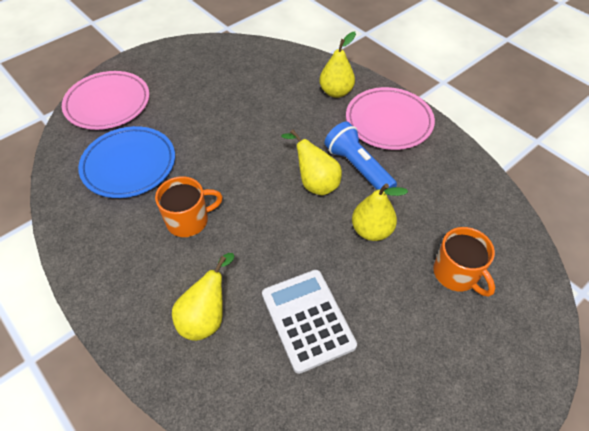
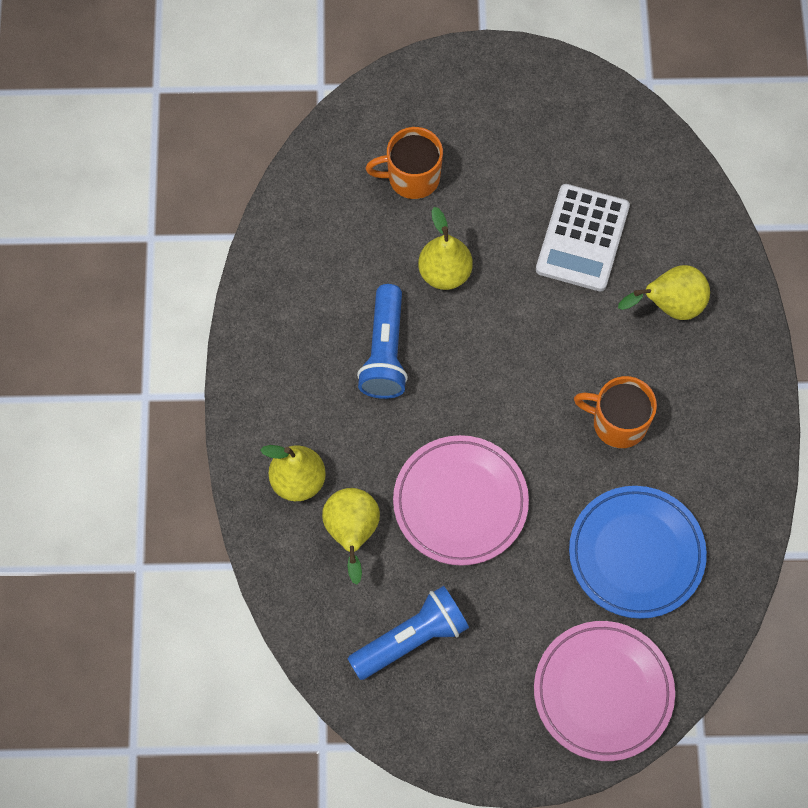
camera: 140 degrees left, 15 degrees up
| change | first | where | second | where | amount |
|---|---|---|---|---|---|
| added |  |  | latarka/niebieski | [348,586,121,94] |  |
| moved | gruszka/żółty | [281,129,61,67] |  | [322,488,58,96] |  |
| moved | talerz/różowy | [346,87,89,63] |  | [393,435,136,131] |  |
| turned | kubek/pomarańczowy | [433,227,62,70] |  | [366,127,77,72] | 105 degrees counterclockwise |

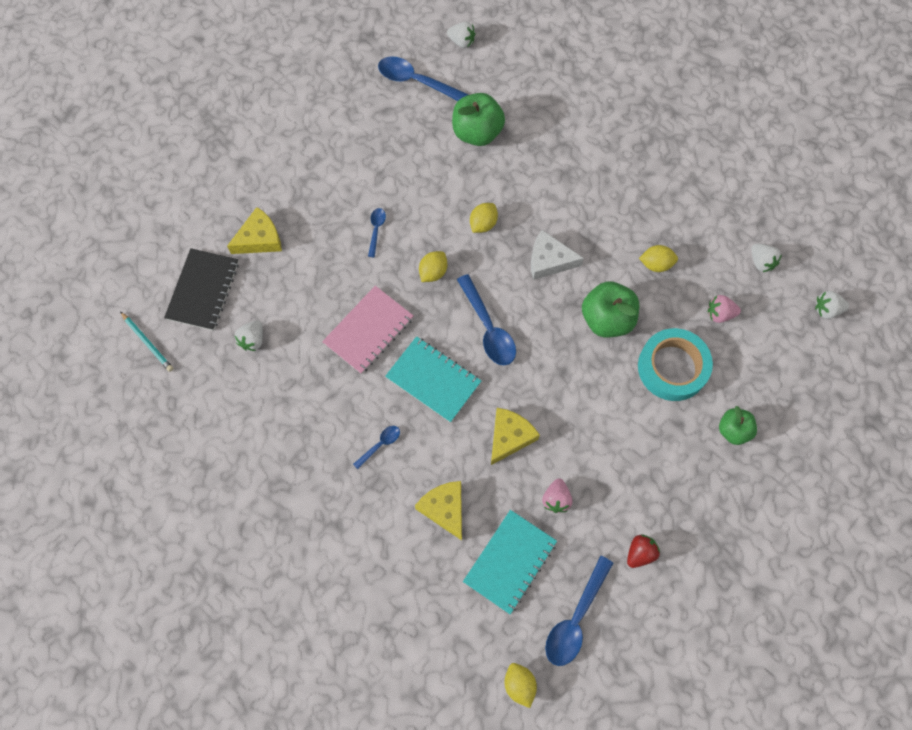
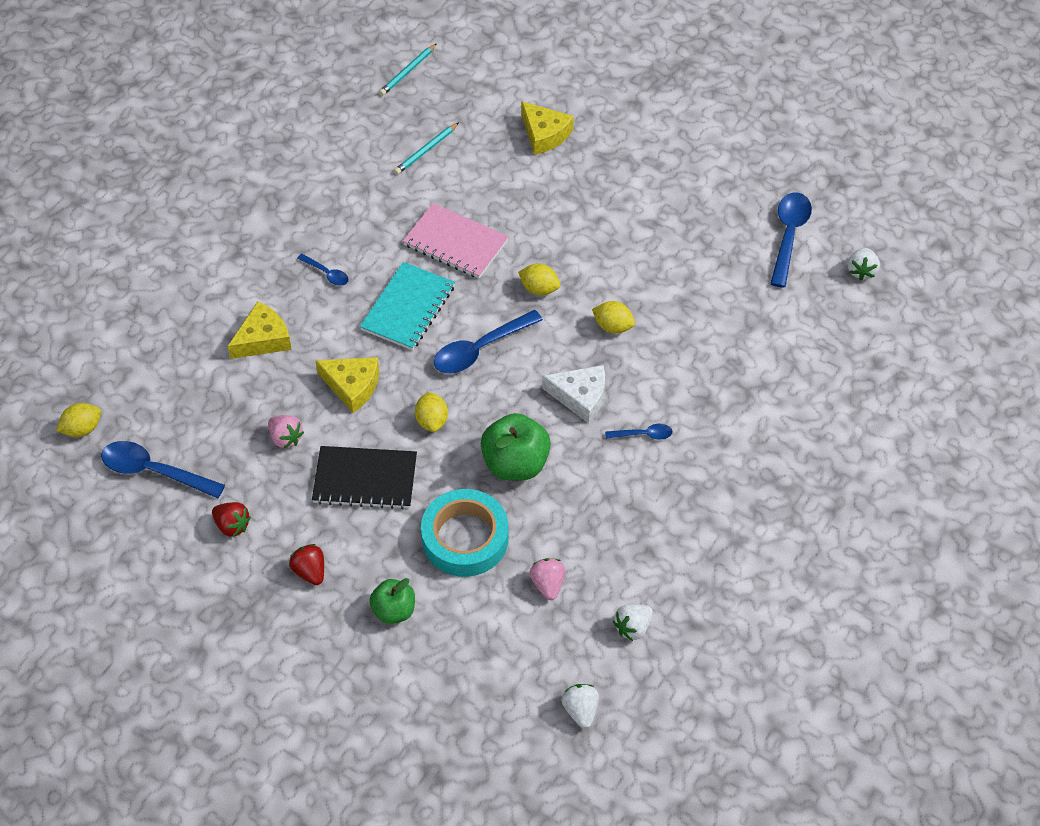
camera: 80 degrees right, 15 degrees down
| change | first | where | second | where | amount |
|---|---|---|---|---|---|
| removed | jabłko/zielony | [452,93,53,53] |  |  |  |
| removed | zeszyt/turkusowy | [463,510,94,104] |  |  |  |
| added |  |  | truskawka/czerwony | [289,544,35,41] |  |
| moved | zeszyt/czarny | [164,248,75,83] |  | [312,446,105,64] |  |
| moved | łyżka/niebieski | [368,208,18,49] |  | [605,424,68,16] |  |
| moved | cytryna/żółty | [639,245,39,27] |  | [415,392,33,40] |  |
| replaced | truskawka/biały | [234,321,29,30] | ołówek/turkusowy | [394,122,65,53] |  |
| turned | ser/biały | [531,230,53,50] |  | [542,365,63,59] | 105 degrees clockwise |
| turned | truskawka/różowy | [542,478,30,35] |  | [268,415,36,33] | 135 degrees counterclockwise |

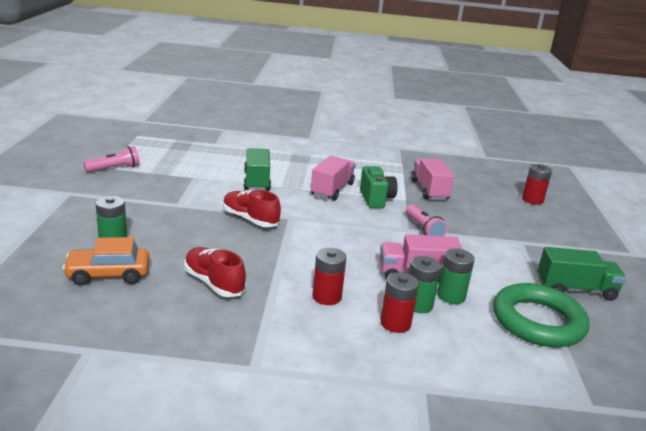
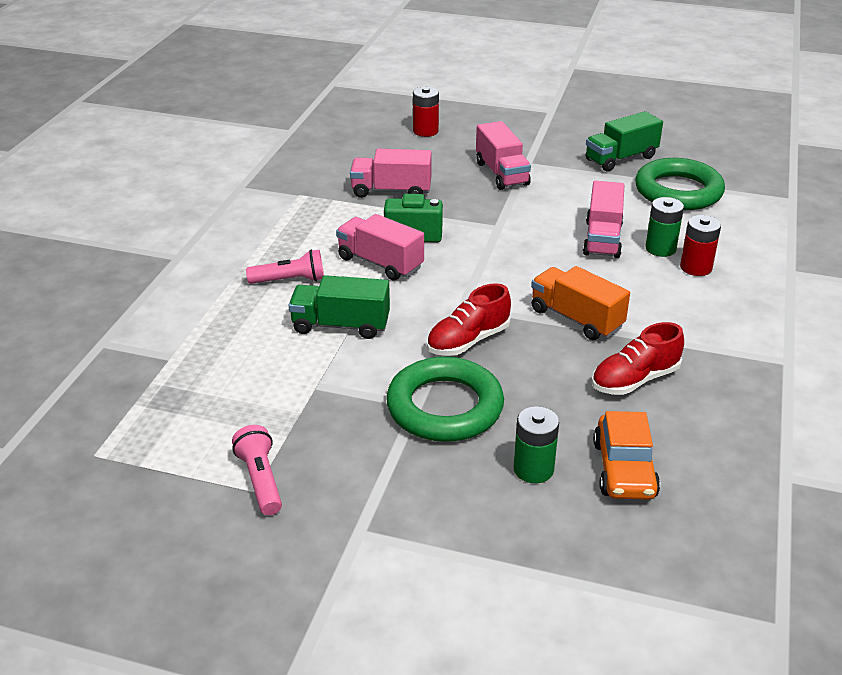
camera: 75 degrees left, 10 degrees up
| change | first | where | second | where | amount |
|---|---|---|---|---|---|
| removed | bateria/czerwony | [312,248,35,57] |  |  |  |
| removed | bateria/zielony | [437,249,38,55] |  |  |  |
| added |  |  | pierścień/zielony | [386,357,118,85] |  |
| added |  |  | ciężarówka/różowy | [476,121,55,69] |  |
| added |  |  | ciężarówka/pomarańczowy | [531,266,99,74] |  |
| moved | latarka/różowy | [406,204,42,32] |  | [246,250,78,34] |  |
| turned | ciężarówka/zielony | [537,247,89,54] |  | [586,111,77,61] | 135 degrees counterclockwise |

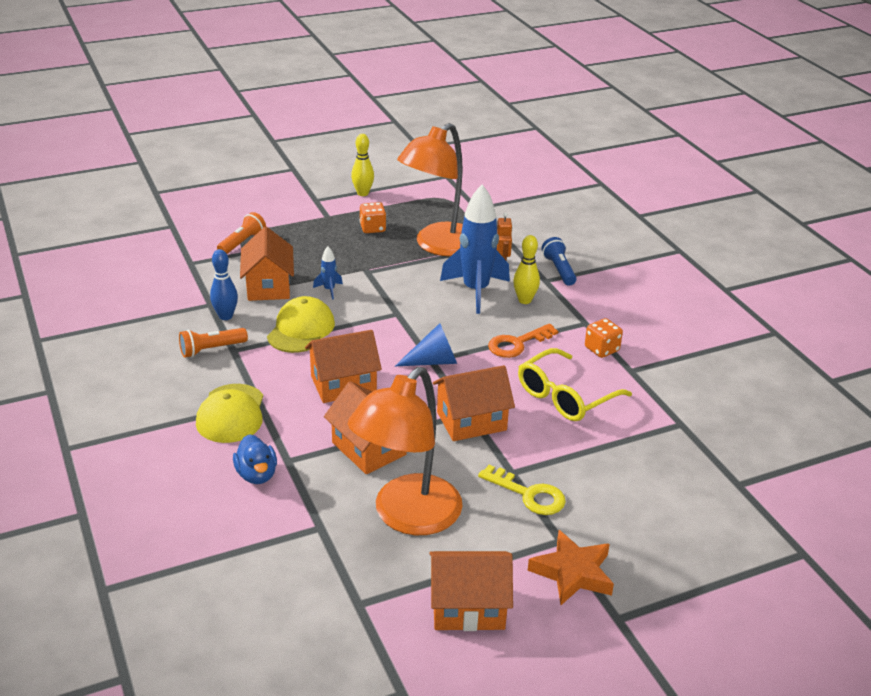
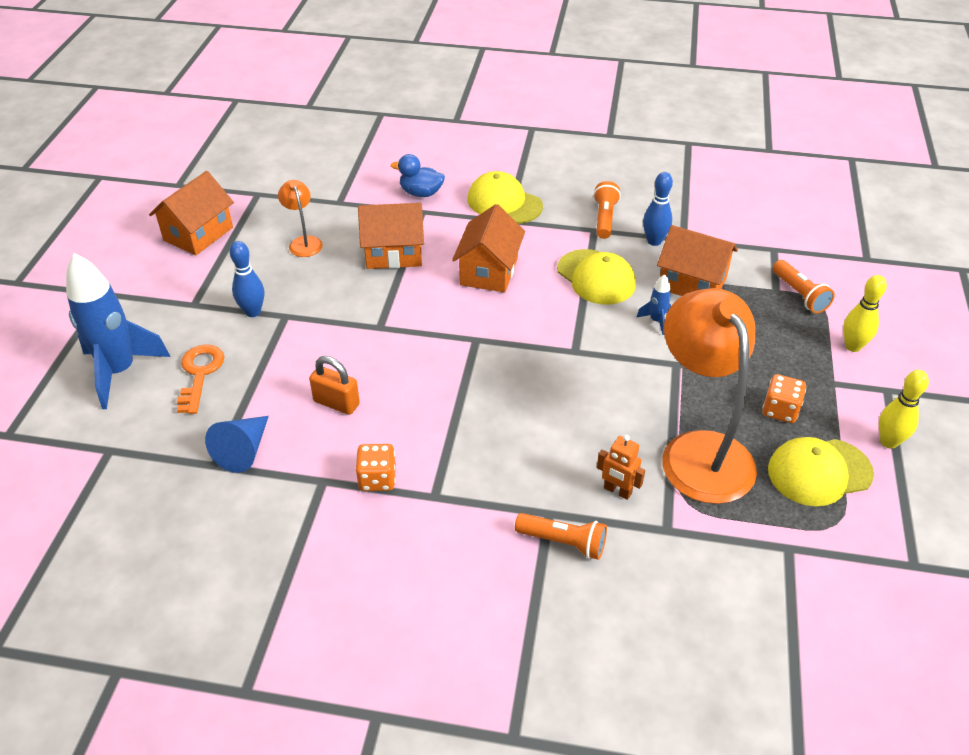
camera: 125 degrees right, 10 degrees up
| change | first | where | second | where | amount |
|---|---|---|---|---|---|
| removed | domek/pomarańczowy | [433,365,82,76] |  |  |  |
| removed | gwiazda/pomarańczowy | [528,530,86,75] |  |  |  |
| added |  |  | czapka/żółty | [768,437,106,69] |  |
| moved | stożek/niebieski | [395,323,62,43] |  | [205,416,64,57] |  |
| moved | rakieta/niebieski | [440,184,70,130] |  | [66,253,104,156] |  |
| moved | klucz/pomarańczowy | [488,323,70,35] |  | [177,344,47,70] |  |
| moved | kręgiel/żółty | [513,235,27,69] |  | [843,275,44,77] |  |
| replaced | klucz/żółty | [478,465,88,50] | kręgiel/niebieski | [229,241,35,76] |  |
| replaced | okulary/żółty | [518,348,114,73] | kłódka/pomarańczowy | [309,356,51,59] |  |
| recoloured | latarka/niebieski | [542,237,35,49] | latarka/pomarańczowy | [515,513,92,47] |  |
| resized | lampka/pomarańczowy | [348,367,115,168] |  | [278,180,45,77] | x0.45 |

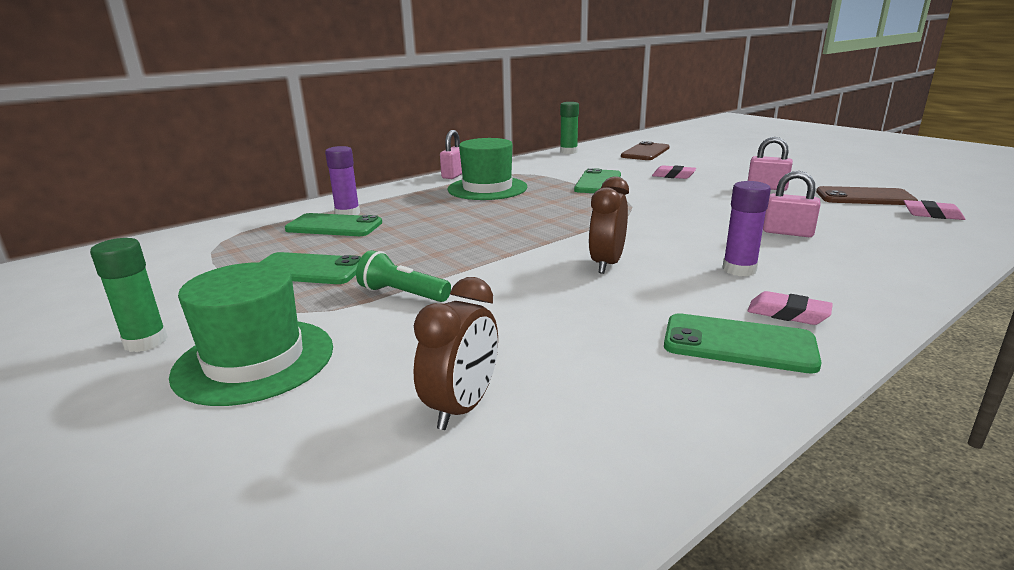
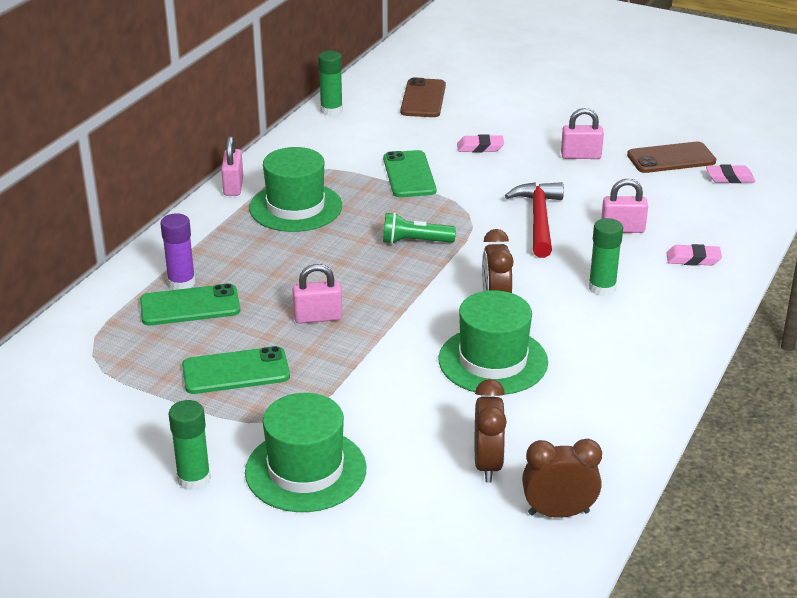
camera: 25 degrees left, 10 degrees up
| change | first | where | second | where | amount |
|---|---|---|---|---|---|
| removed | telefon/zielony | [664,313,158,61] |  |  |  |
| added |  |  | kłódka/różowy | [292,264,50,60] |  |
| added |  |  | kapelusz/zielony | [438,290,110,104] |  |
| added |  |  | młotek/czerwony | [505,182,59,76] |  |
| added |  |  | budzik/brązowy | [522,439,80,79] |  |
| moved | latarka/zielony | [356,250,95,52] |  | [383,212,73,32] |  |
| moved | gumka do mazania/różowy | [747,291,86,34] |  | [666,244,56,22] |  |
| recoloured | klej w sztyfcie/fioletowy | [722,181,49,95] | klej w sztyfcie/zielony | [589,218,34,78] |  |

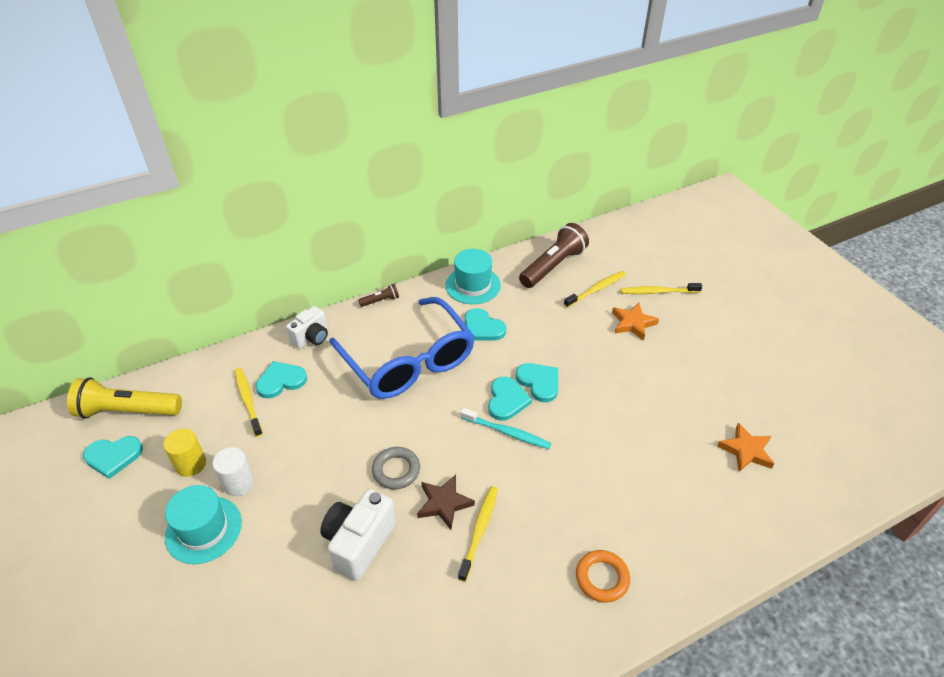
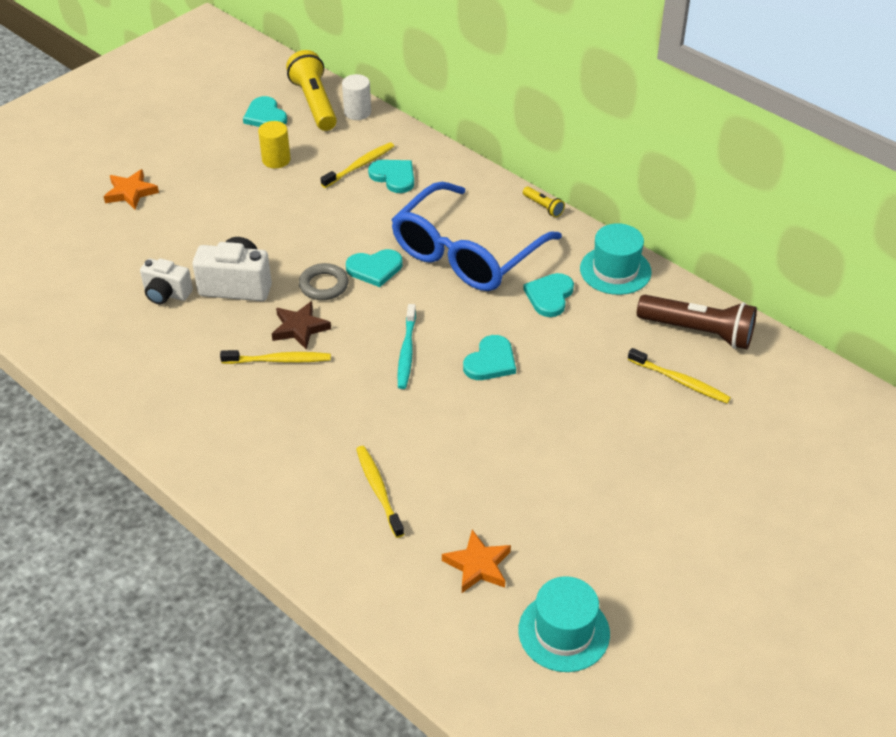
camera: 70 degrees right, 0 degrees up
| change | first | where | second | where | amount |
|---|---|---|---|---|---|
| removed | pierścień/pomarańczowy | [576,550,54,53] |  |  |  |
| moved | kapelusz/turkusowy | [165,485,77,79] |  | [518,576,92,96] |  |
| moved | walec/biały | [213,447,41,49] |  | [342,74,29,46] |  |
| moved | aparat fotograficzny/biały | [286,306,42,43] |  | [140,258,53,47] |  |
| moved | serce/turkusowy | [488,377,44,44] |  | [346,249,56,38] |  |
| moved | gwiazda/pomarańczowy | [612,303,47,38] |  | [104,169,55,40] |  |
| moved | szczoteczka do zębów/żółty | [620,283,82,11] |  | [356,446,48,92] |  |
| recoloured | latarka/brązowy | [358,284,41,23] | latarka/żółty | [523,187,42,30] |  |

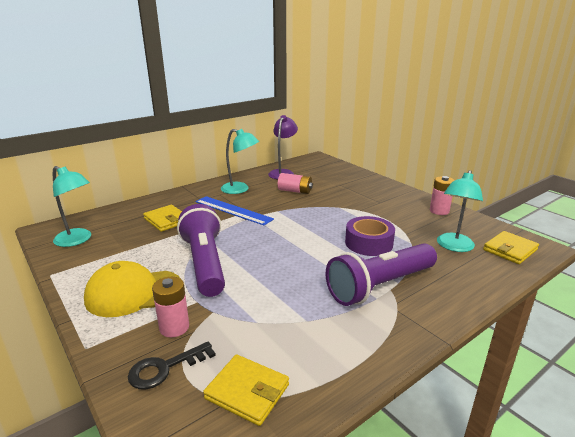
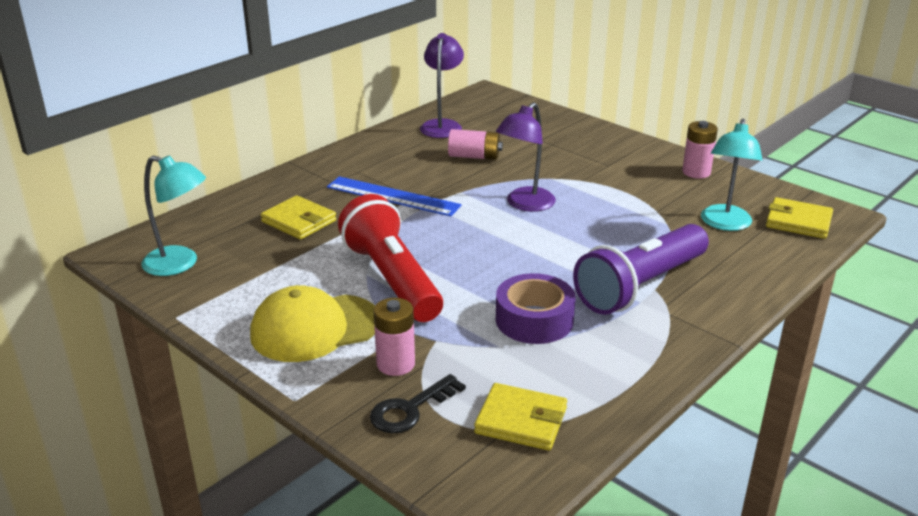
camera: 10 degrees left, 5 degrees up
| change | first | where | second | where | amount |
|---|---|---|---|---|---|
| removed | lampka/turkusowy | [221,129,38,65] |  |  |  |
| added |  |  | lampka/fioletowy | [496,102,60,110] |  |
| moved | taśma klejąca/fioletowy | [345,216,50,40] |  | [496,273,80,71] |  |
| recoloured | latarka/fioletowy | [177,204,48,93] | latarka/czerwony | [338,194,105,128] |  |
| turned | portfel/żółty | [483,231,56,33] |  | [766,197,67,42] | 75 degrees clockwise |

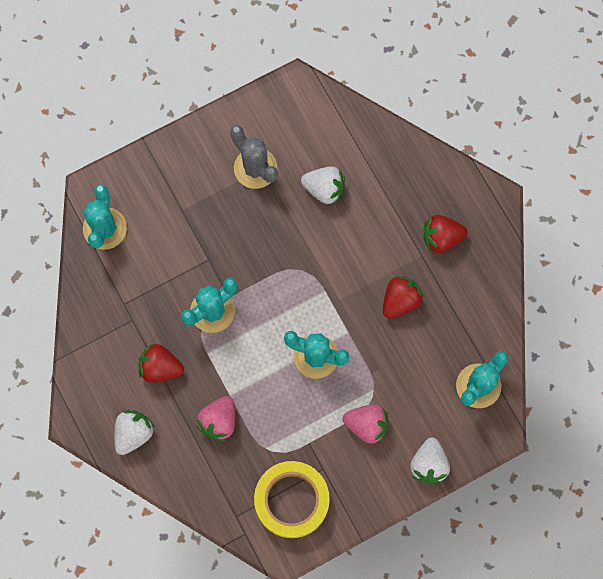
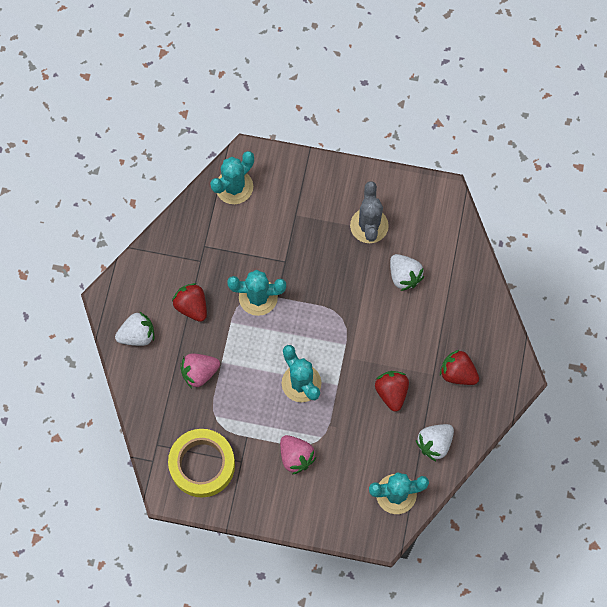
camera: 40 degrees right, 5 degrees down
| change | first | where | second | where | amount |
|---|---|---|---|---|---|
| moved | truskawka/biały | [410,438,40,46] |  | [416,424,38,37] |  |
| turned | truskawka/czerwony | [383,276,40,43] |  | [375,371,34,41] | 90 degrees counterclockwise |

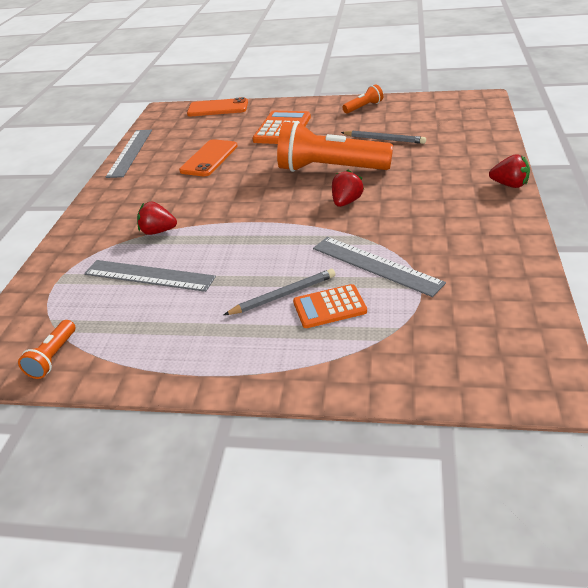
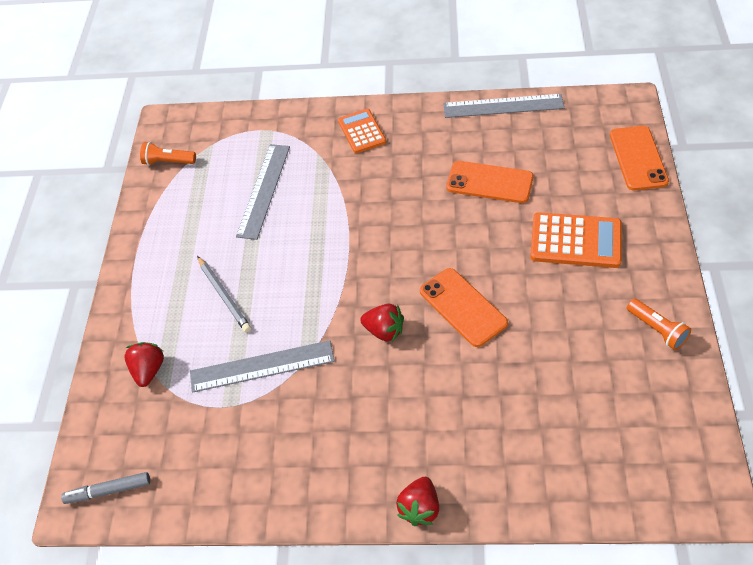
camera: 85 degrees right, 15 degrees up
| change | first | where | second | where | amount |
|---|---|---|---|---|---|
| removed | ołówek/szary | [341,130,85,14] |  |  |  |
| added |  |  | flamaster/szary | [61,472,89,32] |  |
| moved | truskawka/czerwony | [137,202,40,33] |  | [124,342,40,45] |  |
| moved | kalkulator/pomarańczowy | [293,284,74,44] |  | [338,109,48,44] |  |
| replaced | latarka/pomarańczowy | [277,121,116,51] | telefon/pomarańczowy | [420,268,88,79] |  |
| turned | linijka/szary | [313,237,133,60] |  | [190,340,145,53] | 45 degrees clockwise |

